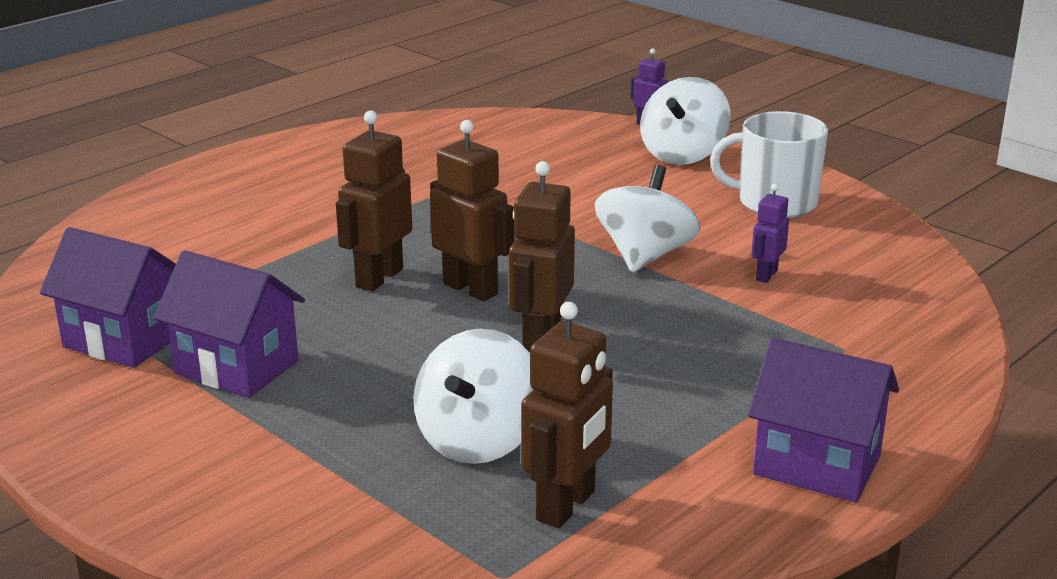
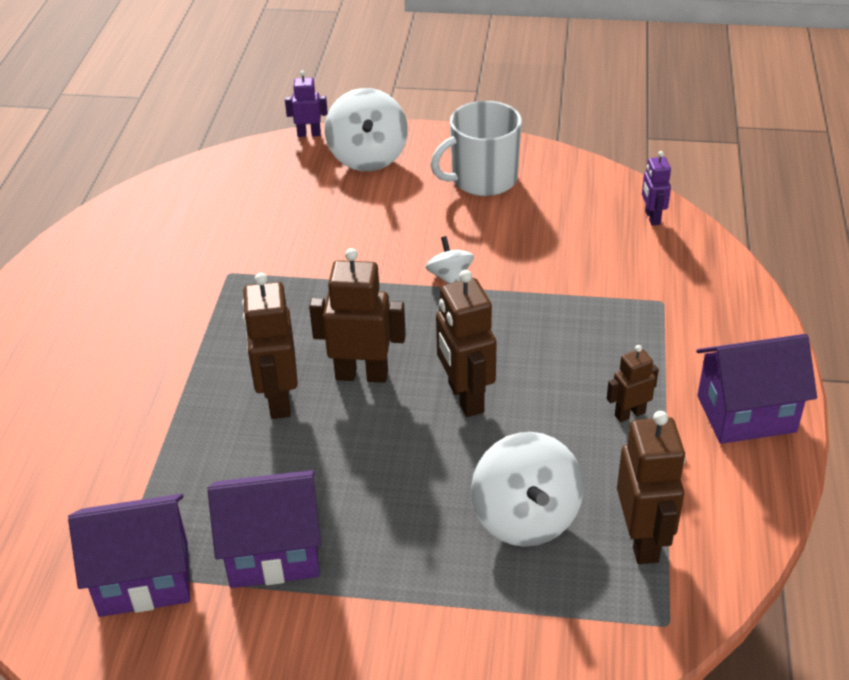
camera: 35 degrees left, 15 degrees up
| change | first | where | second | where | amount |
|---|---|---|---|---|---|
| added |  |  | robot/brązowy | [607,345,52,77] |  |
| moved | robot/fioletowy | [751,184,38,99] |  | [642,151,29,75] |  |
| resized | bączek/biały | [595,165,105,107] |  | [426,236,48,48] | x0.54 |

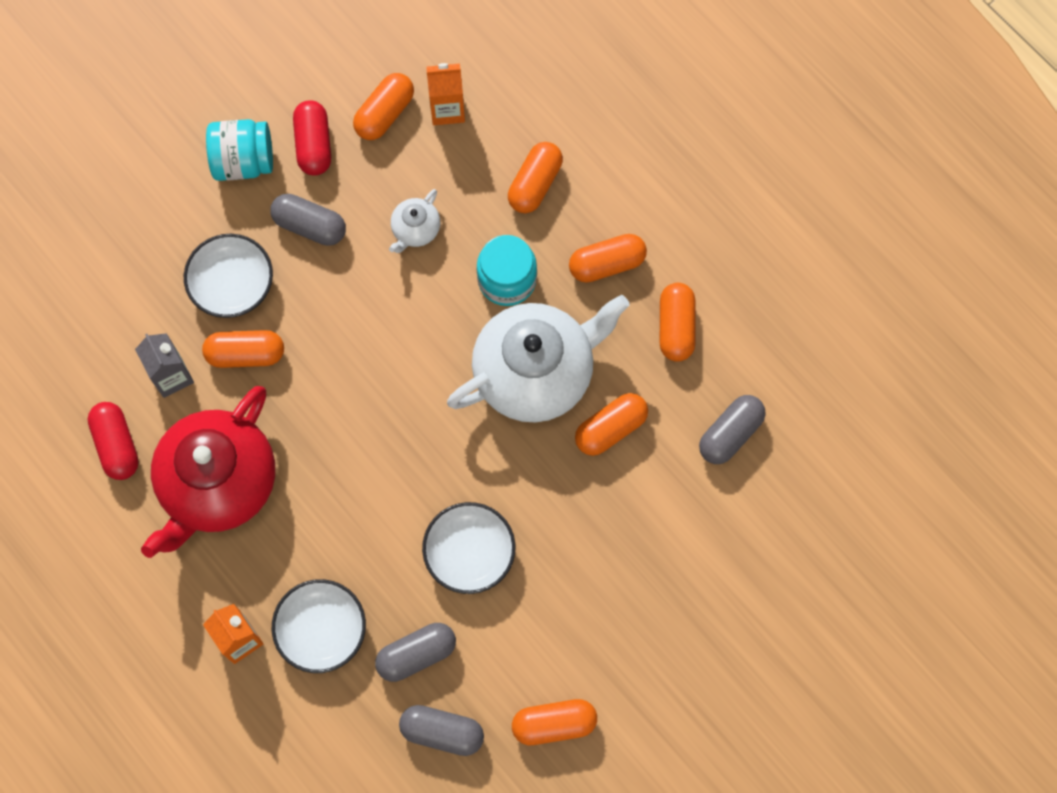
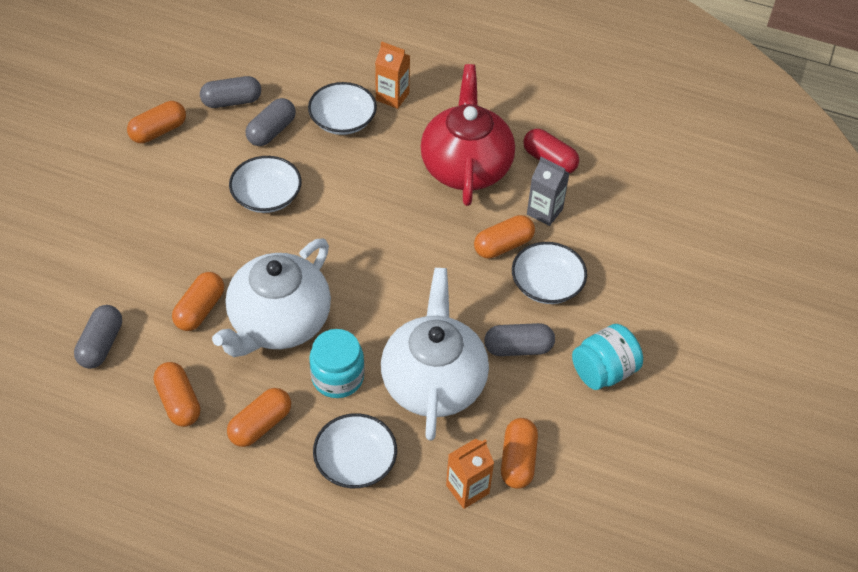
camera: 150 degrees right, 20 degrees down
| change | first | where | second | where | amount |
|---|---|---|---|---|---|
| removed | kapsułka/czerwony | [293,100,38,76] |  |  |  |
| replaced | kapsułka/pomarańczowy | [508,142,55,71] | miska/biały | [313,413,84,75] |  |
| resized | imbryk/biały | [389,189,51,64] |  | [381,268,108,173] | x2.35 |

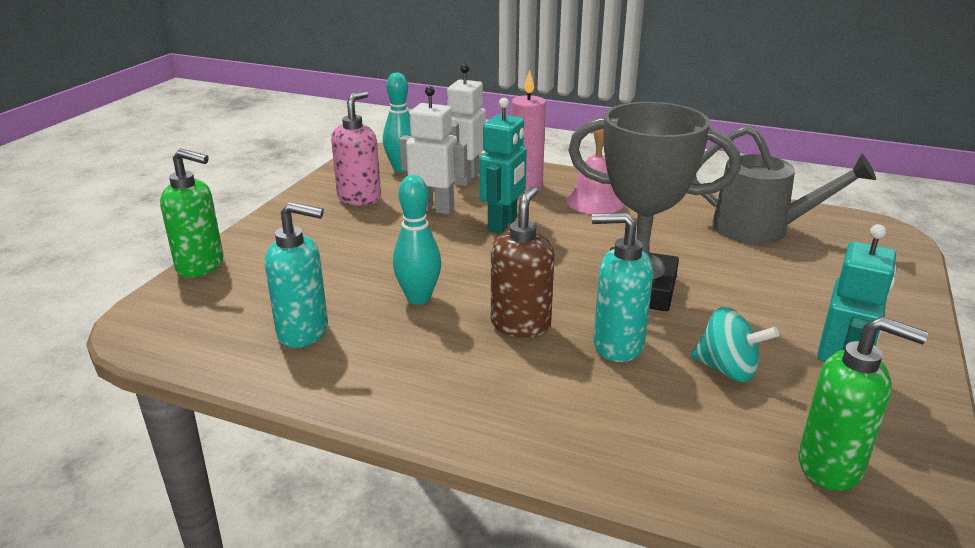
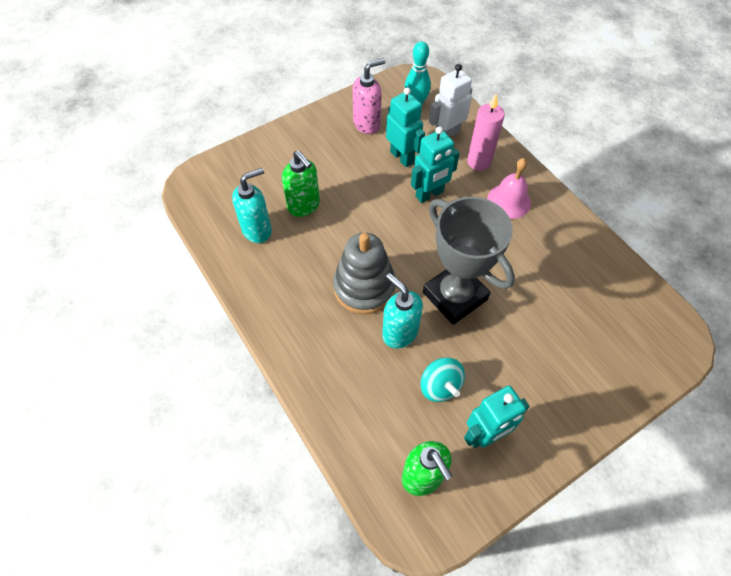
camera: 35 degrees right, 30 degrees up
| change | first | where | second | where | amount |
|---|---|---|---|---|---|
| removed | kręgiel/turkusowy | [393,175,48,130] |  |  |  |
| removed | konewka/szary | [692,126,184,118] |  |  |  |
| moved | dozownik mydła/zielony | [160,149,64,129] |  | [282,151,38,66] |  |
| replaced | dozownik mydła/brązowy | [491,186,64,152] | zabawka nakładanka/szary | [333,233,63,81] |  |
| recoloured | robot/biały | [399,86,68,128] | robot/turkusowy | [386,87,39,80] |  |
| turned | dozownik mydła/turkusowy | [265,202,63,146] |  | [232,168,40,75] | 75 degrees counterclockwise |

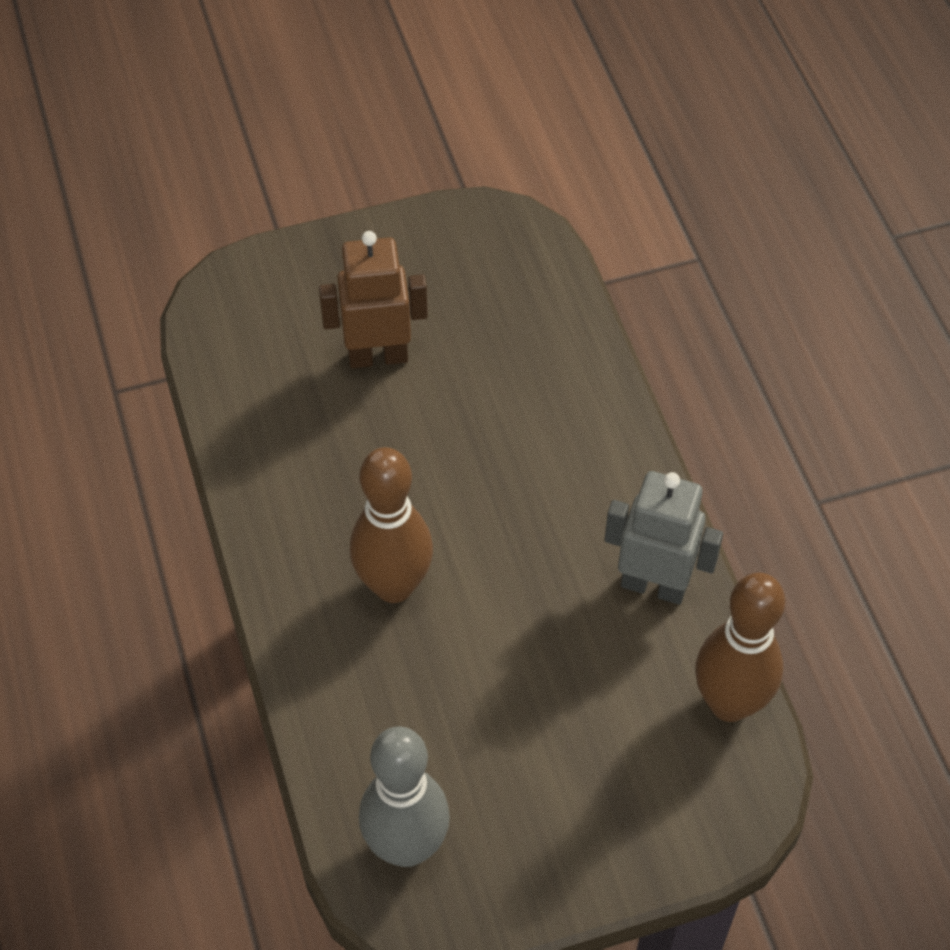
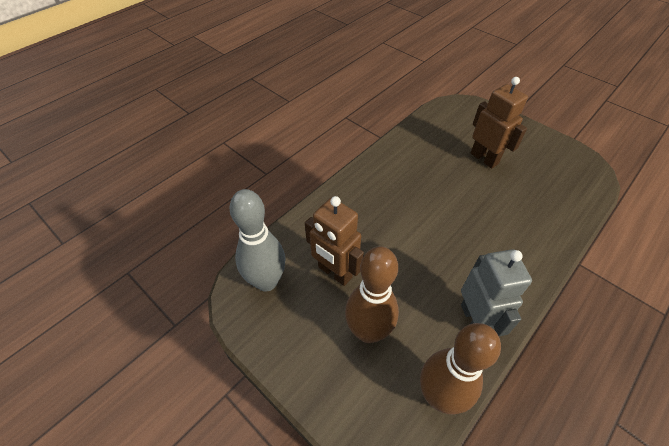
camera: 60 degrees right, 5 degrees down
| change | first | where | second | where | amount |
|---|---|---|---|---|---|
| added |  |  | robot/brązowy | [305,196,59,90] |  |
| moved | kręgiel/brązowy | [350,447,83,156] |  | [345,246,54,97] |  |

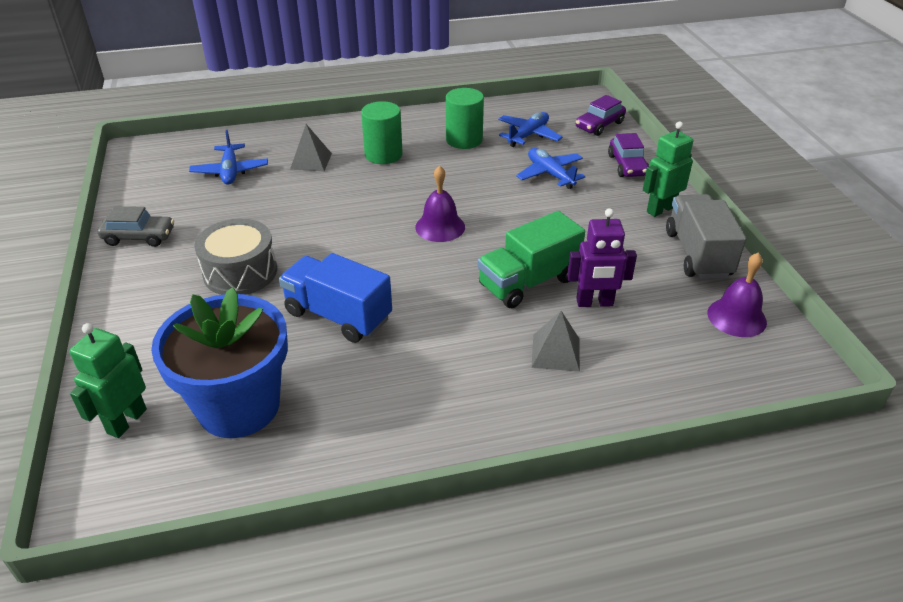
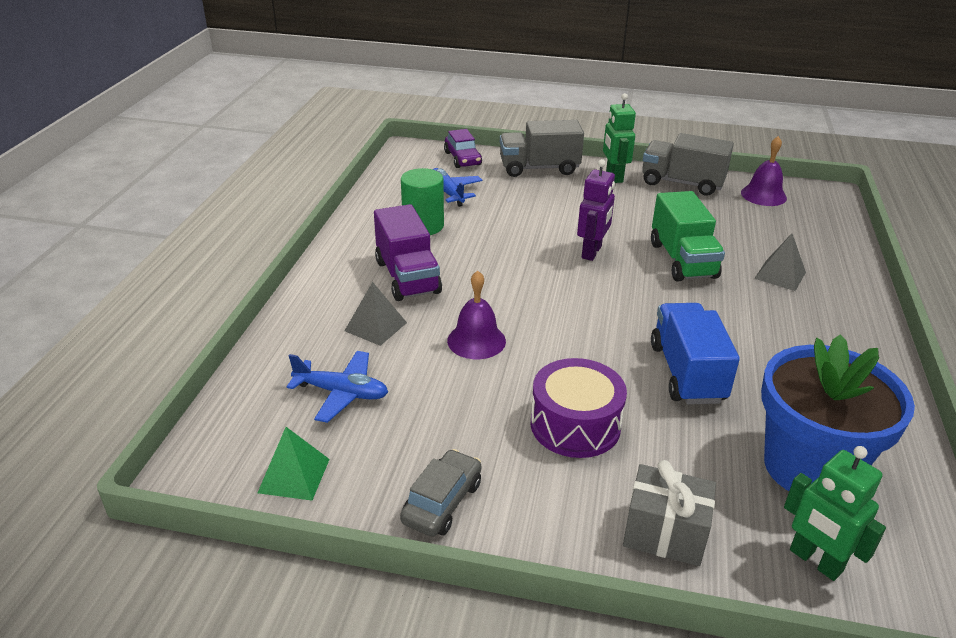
camera: 65 degrees left, 5 degrees down
| change | first | where | second | where | amount |
|---|---|---|---|---|---|
| removed | samolot/niebieski | [516,148,69,41] |  |  |  |
| added |  |  | piramida/zielony | [258,427,72,74] |  |
| added |  |  | prezent/szary | [623,460,93,106] |  |
| moved | dzwonek/fioletowy | [415,165,50,77] |  | [447,271,59,88] |  |
| moved | robot/fioletowy | [567,208,70,99] |  | [577,159,38,102] |  |
| replaced | walec/zielony | [361,101,42,63] | ciężarówka/fioletowy | [374,204,68,97] |  |
| replaced | samochód/fioletowy | [608,133,41,44] | ciężarówka/szary | [500,120,84,57] |  |
| recoloured | bęben/szary | [194,219,83,76] | bęben/fioletowy | [531,358,96,100] |  |
| turned | ciężarówka/niebieski | [279,253,113,90] |  | [651,303,89,101] | 120 degrees clockwise |

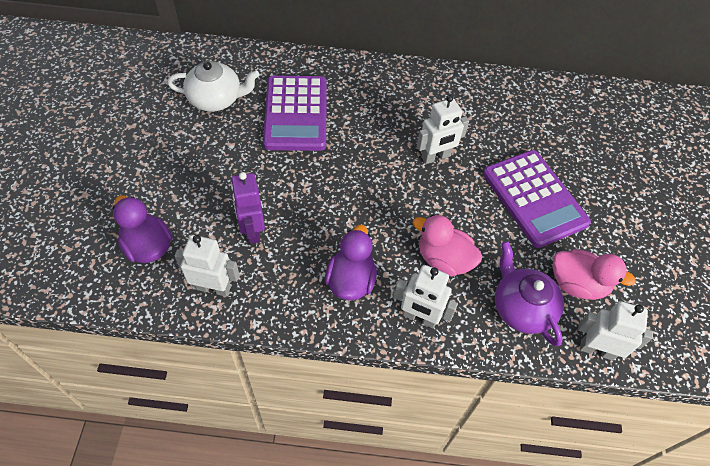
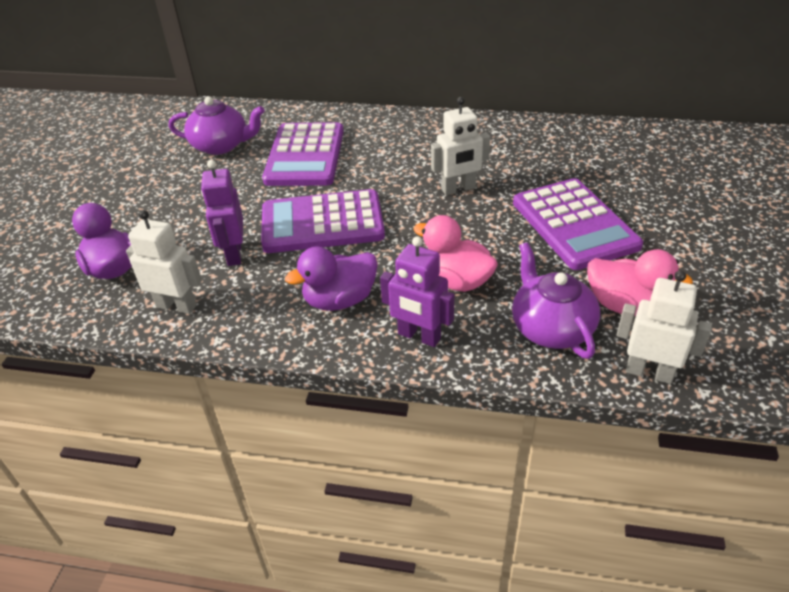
camera: 10 degrees right, 15 degrees down
| change | first | where | second | where | amount |
|---|---|---|---|---|---|
| added |  |  | kalkulator/fioletowy | [261,189,124,64] |  |
| recoloured | imbryk/biały | [167,61,93,51] | imbryk/fioletowy | [169,97,96,58] |  |
| recoloured | robot/biały | [394,265,64,63] | robot/fioletowy | [380,236,75,111] |  |
| turned | kaczka/fioletowy | [325,225,52,75] |  | [285,247,93,64] | 135 degrees counterclockwise |

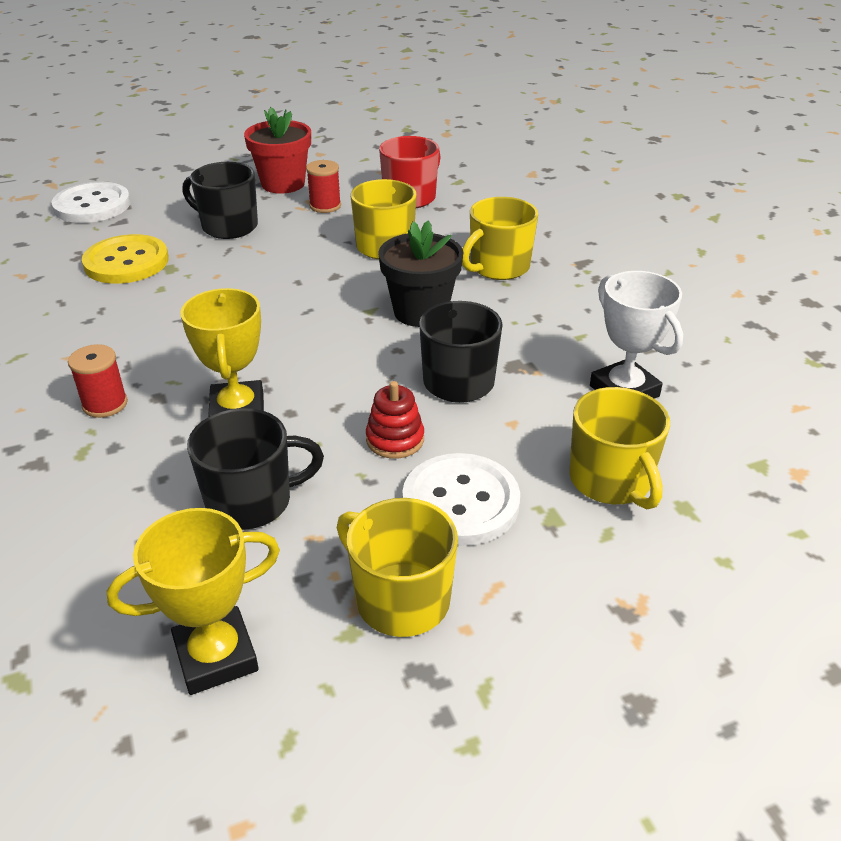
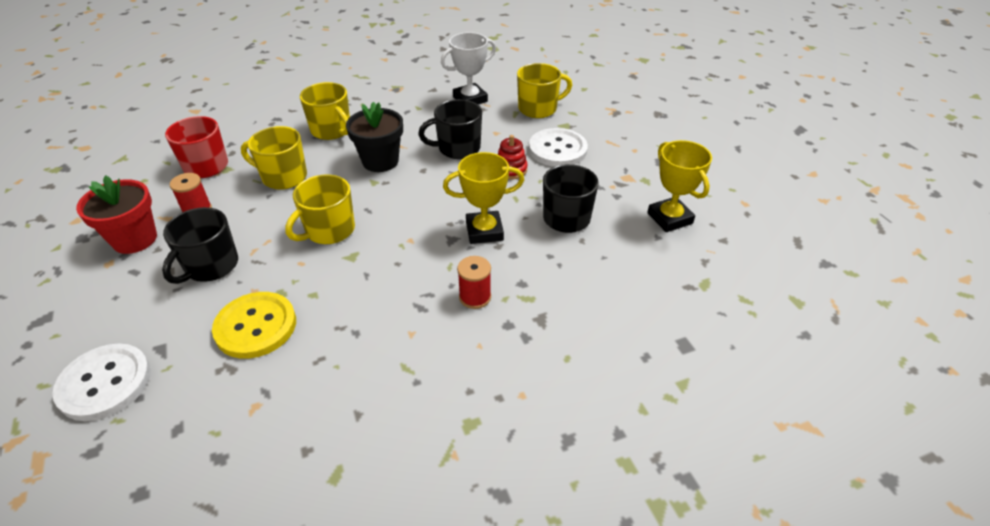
camera: 90 degrees left, 5 degrees up
| change | first | where | second | where | amount |
|---|---|---|---|---|---|
| moved | kubek/żółty | [337,498,121,139] |  | [285,174,70,70] |  |

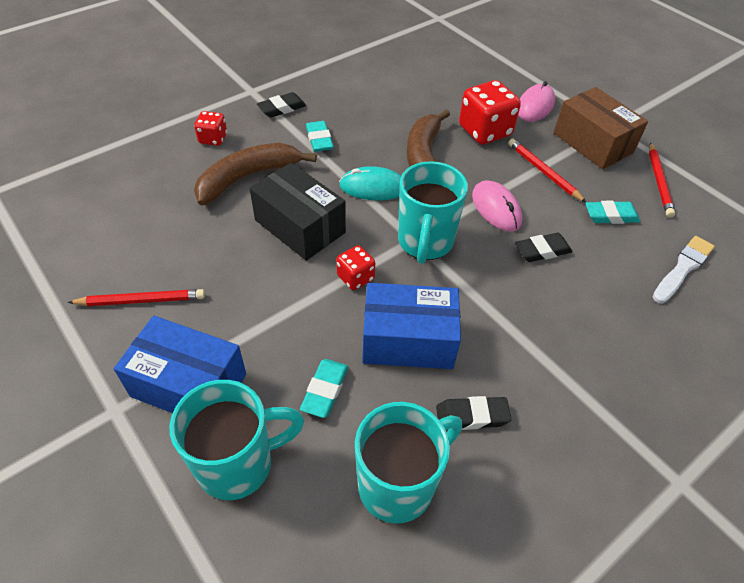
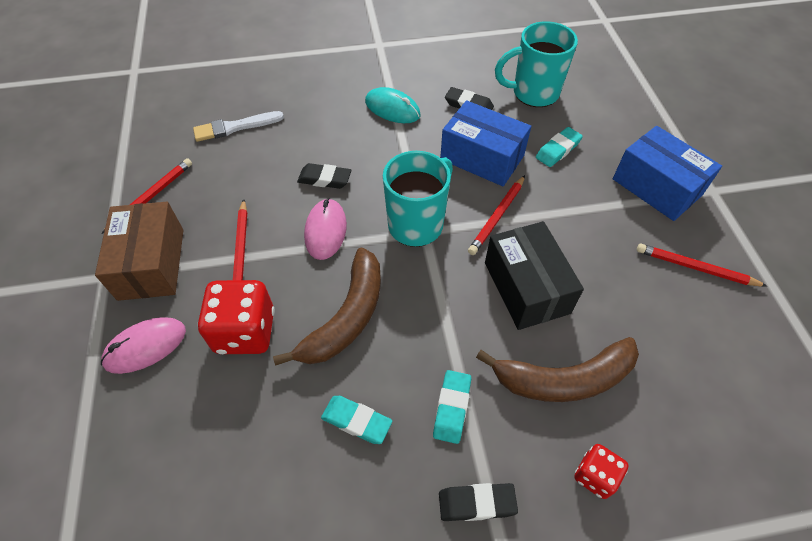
camera: 150 degrees left, 5 degrees up
| change | first | where | second | where | amount |
|---|---|---|---|---|---|
| removed | kubek/turkusowy | [169,380,135,120] |  |  |  |
| moved | myszka/turkusowy | [339,166,62,34] |  | [365,87,56,36] |  |
| moved | gumka do mazania/turkusowy | [585,201,55,23] |  | [321,396,71,48] |  |
| replaced | kostka do gry/czerwony | [336,245,39,45] | ołówek/czerwony | [468,175,57,80] |  |

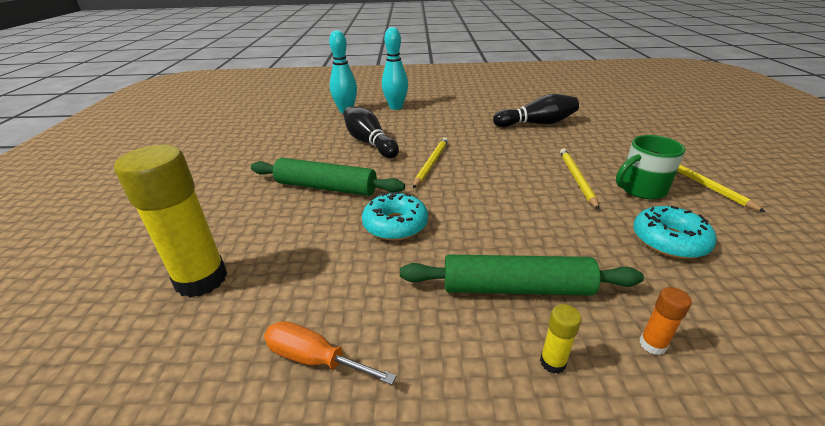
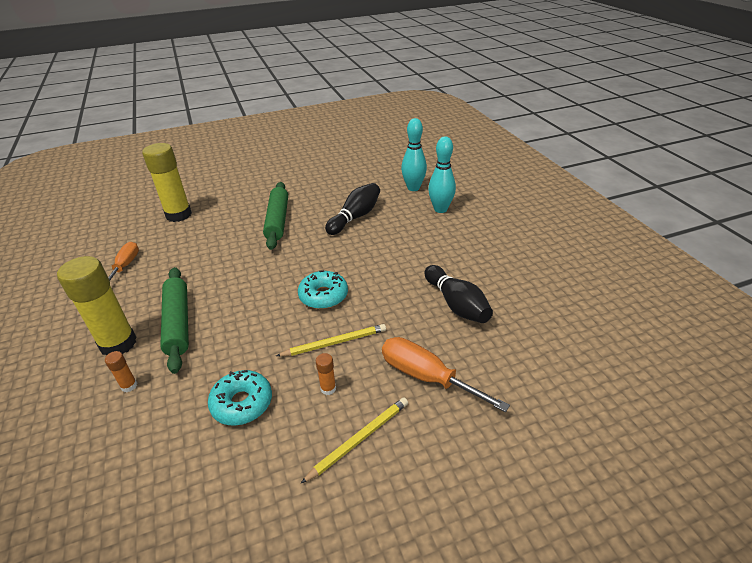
camera: 70 degrees right, 5 degrees up
| change | first | where | second | where | amount |
|---|---|---|---|---|---|
| removed | ołówek/żółty | [413,137,35,51] |  |  |  |
| added |  |  | śrubokręt/pomarańczowy | [382,337,128,76] |  |
| moved | donut/turkusowy | [362,192,66,48] |  | [298,270,50,39] |  |
| replaced | kubek/zielony | [616,135,69,64] | klej w sztyfcie/pomarańczowy | [316,353,20,42] |  |
| resized | klej w sztyfcie/żółty | [540,304,42,70] |  | [57,256,80,100] | x2.44 |

